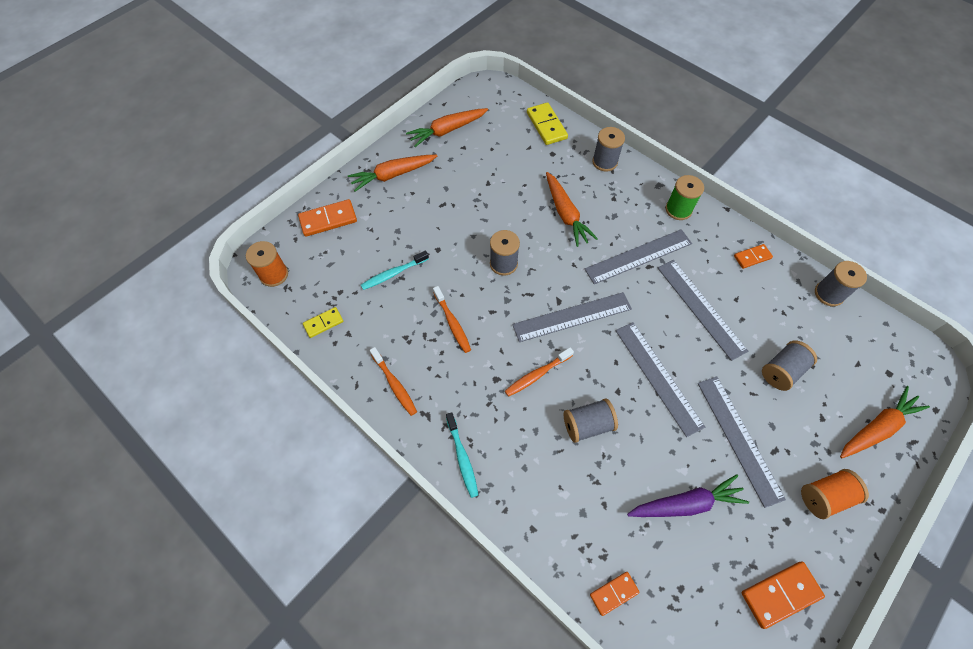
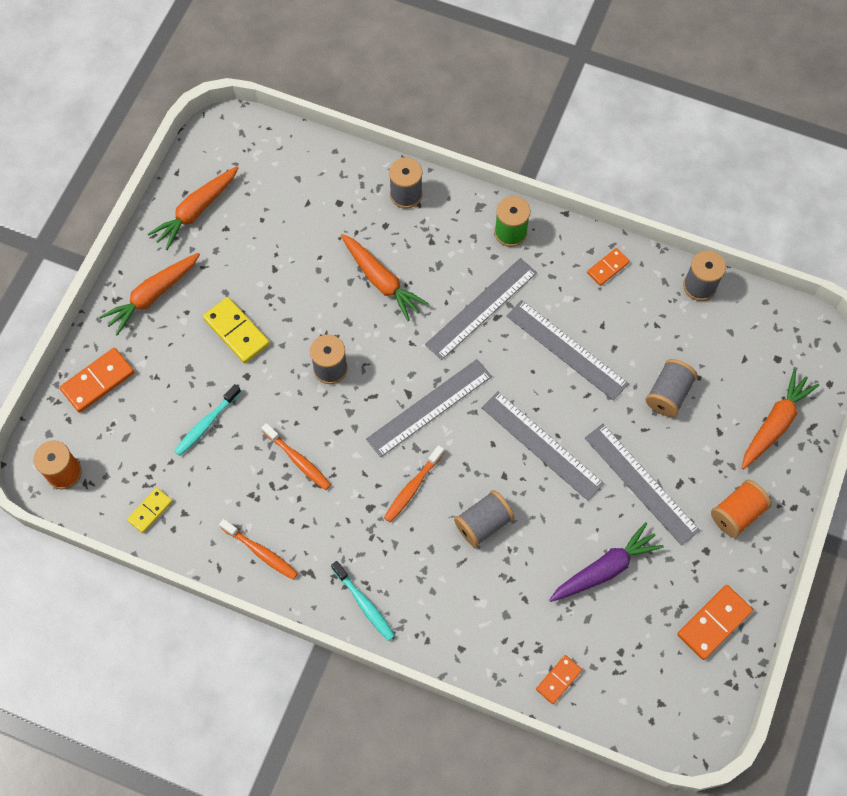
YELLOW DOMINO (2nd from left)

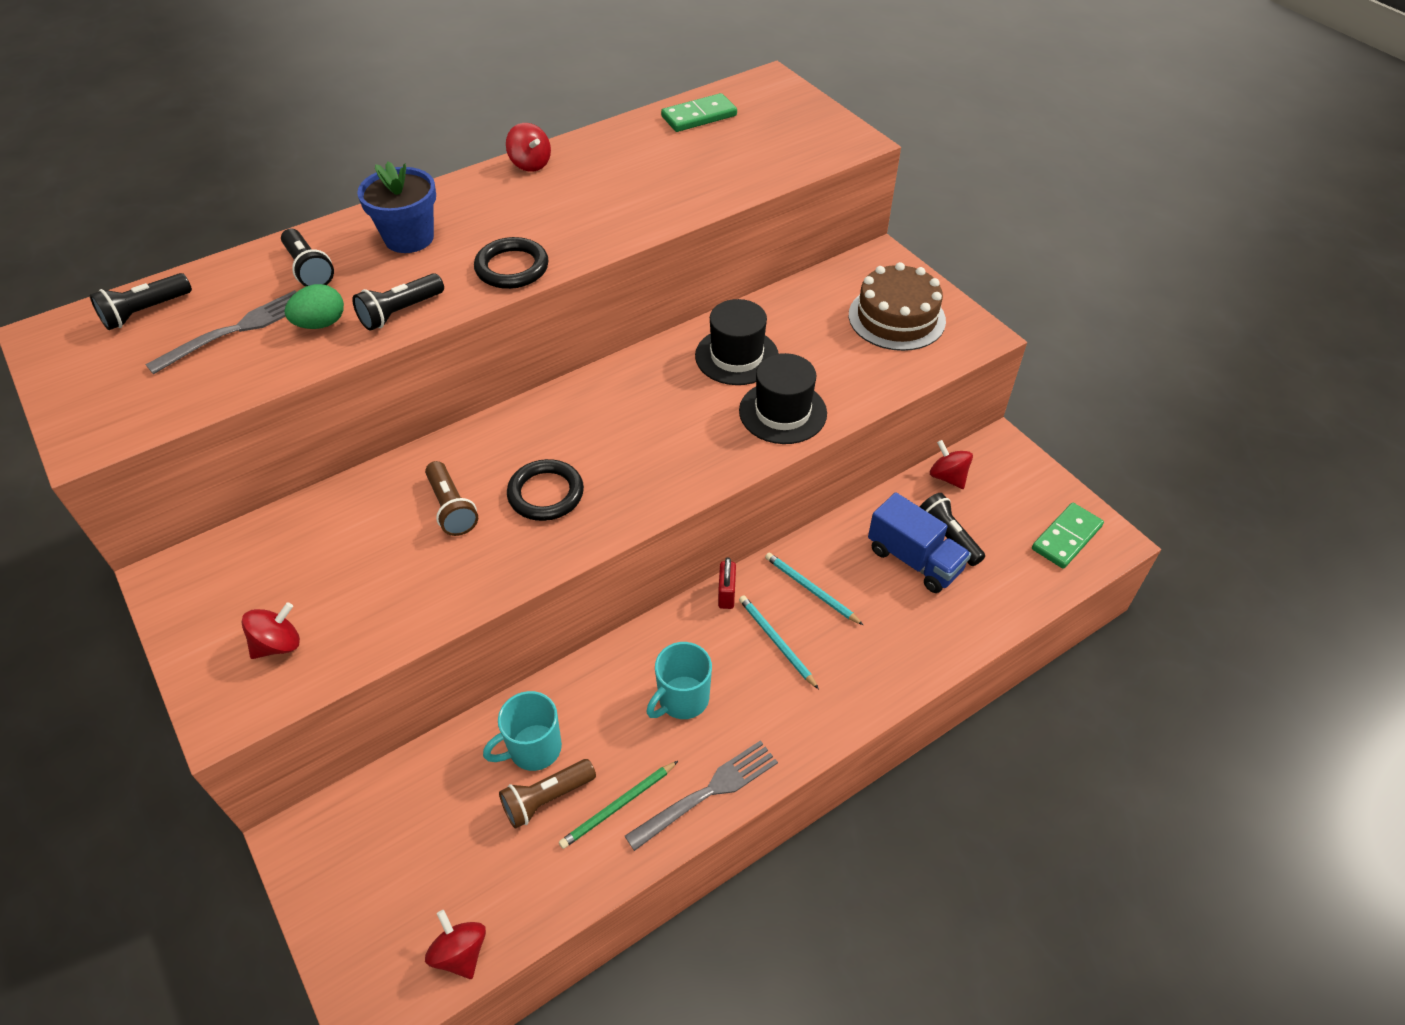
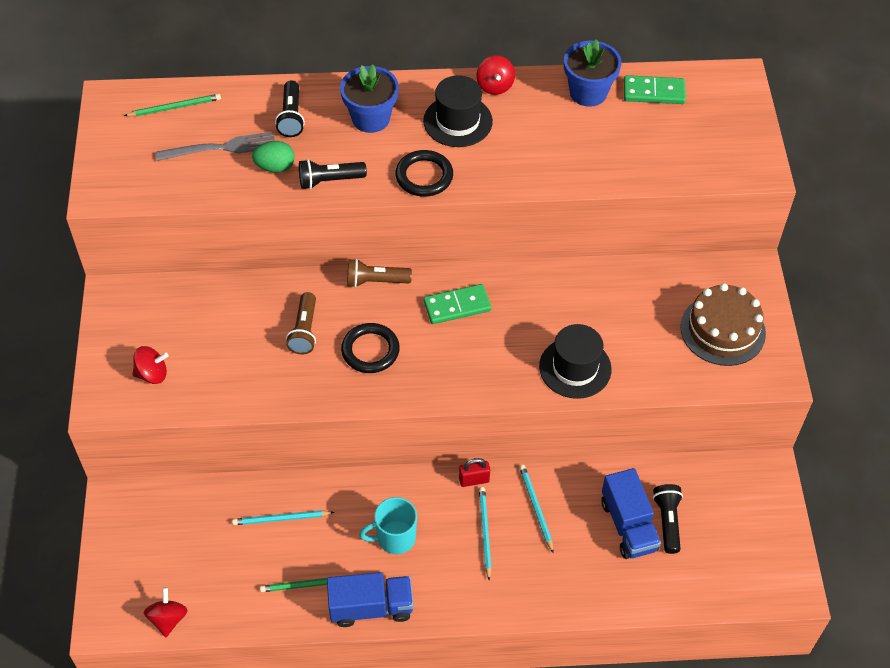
LEAF-GREEN LEAD PENCIL (1st from left)
EBONY TOP HAT (1st from left)
CRIMSON WHIRLIGIG (4th from left in the first image)
LEAF-GREEN DOMINO (1st from left)
CRIMSON SMALL LOCK
TEAL LEAD PENCIL (1st from left)
ROYAL BLUE TOY TRUCK (1st from left)
BROWN POCKET TORCH (2nd from left)
ROYAL BLUE PLANT POT (2nd from left)

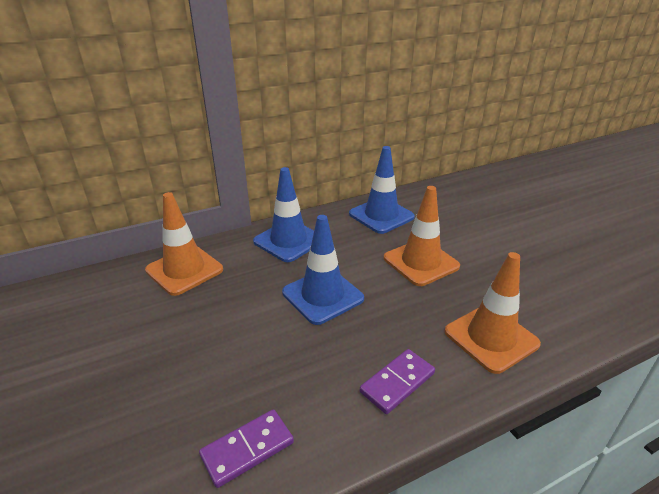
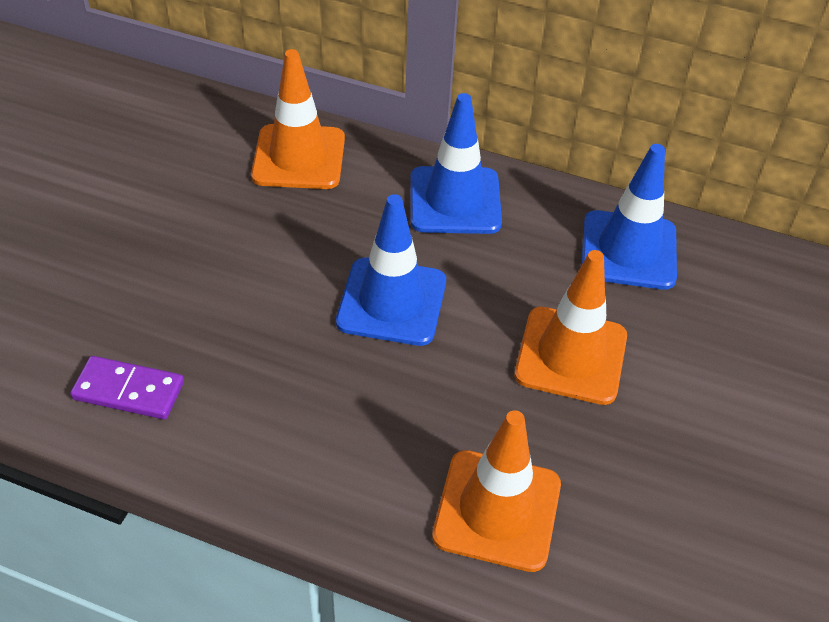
PURPLE DOMINO (2nd from left in the first image)

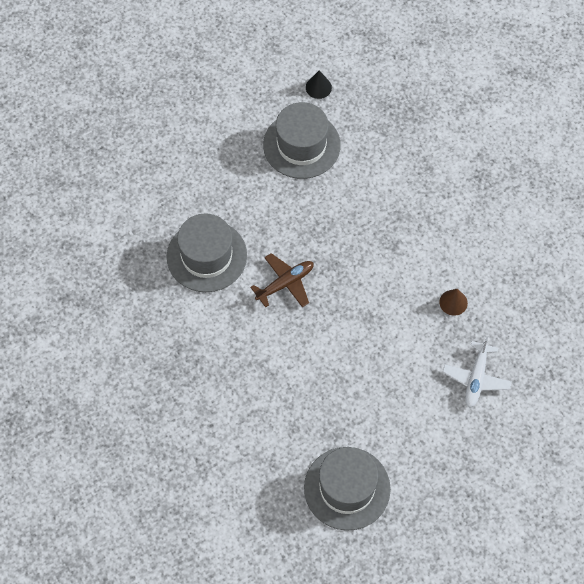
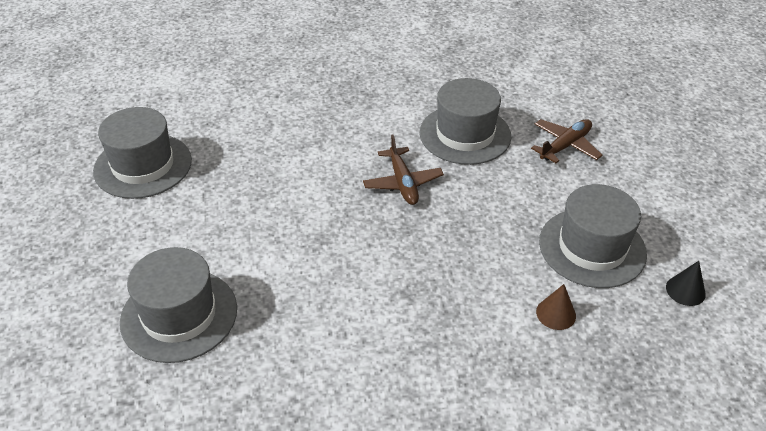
BROWN CONE
ASH-GREY TOP HAT (2nd from left)
BROWN TOY PLANE (2nd from left)

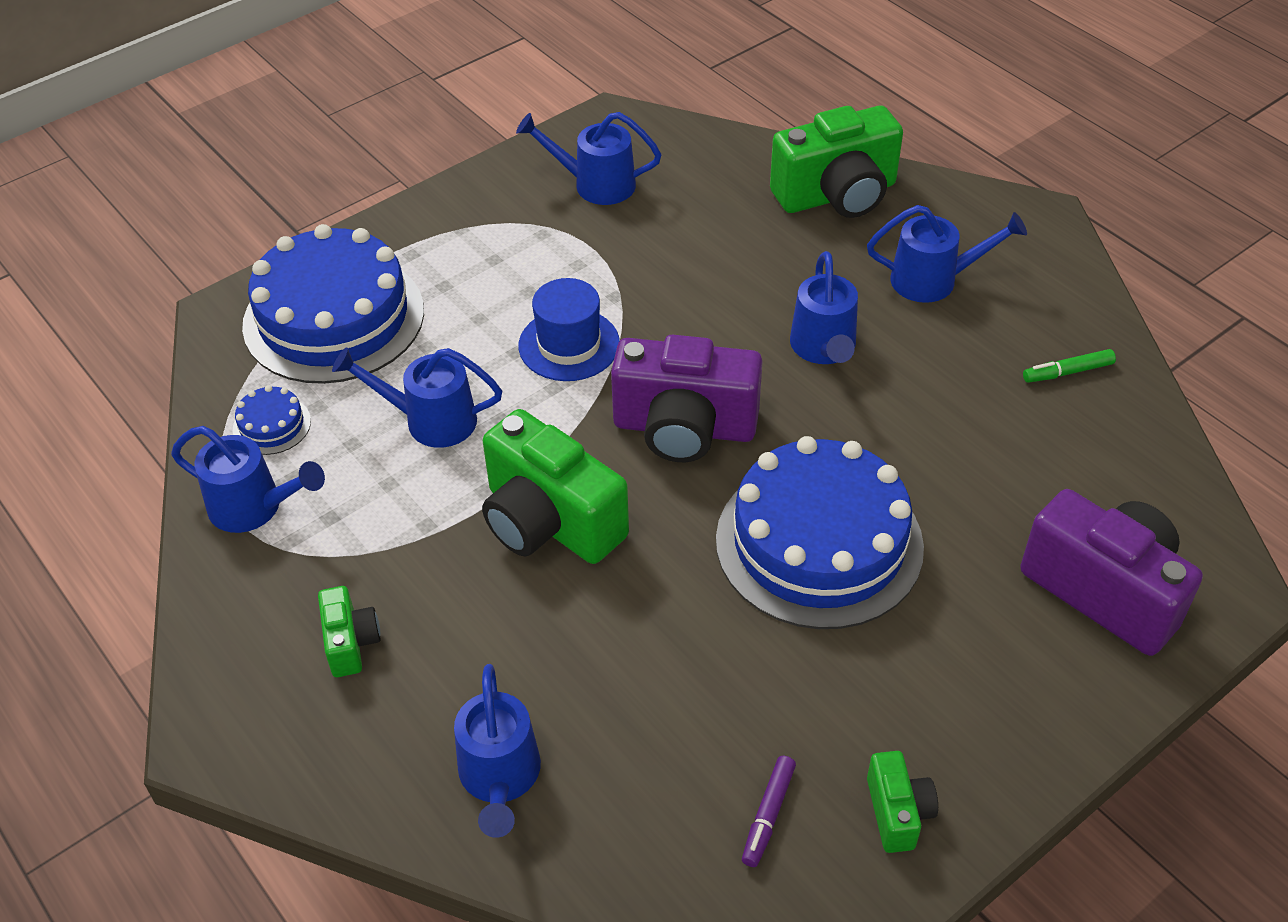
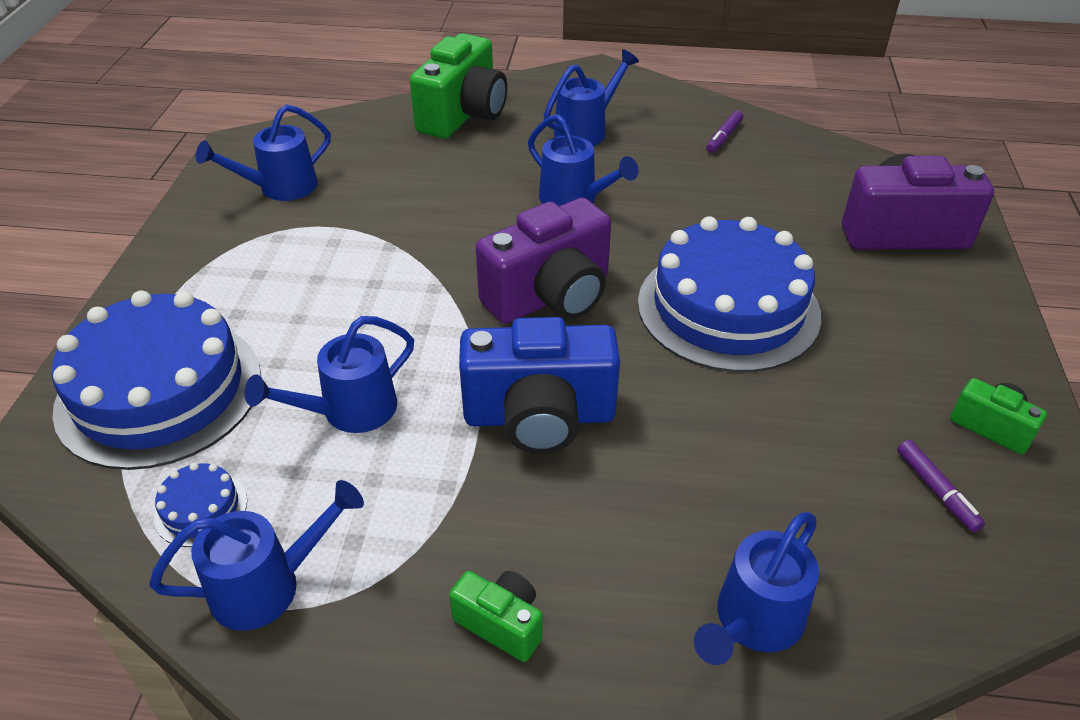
ROYAL BLUE TOP HAT
PURPLE FELT PEN (1st from left)
ROYAL BLUE COMPACT CAMERA
ROYAL BLUE WATERING CAN (6th from left)

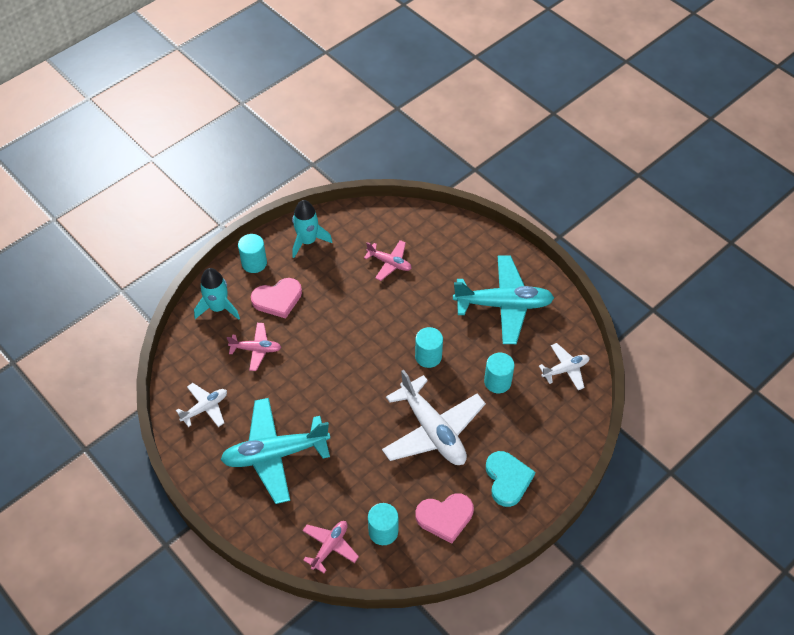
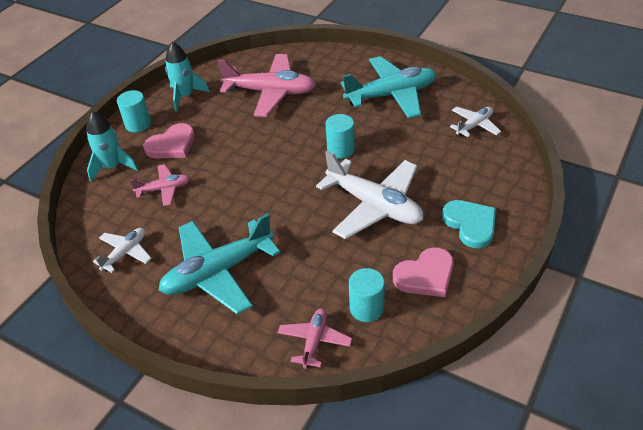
PINK TOY PLANE (2nd from left)
TEAL CYLINDER (4th from left in the first image)

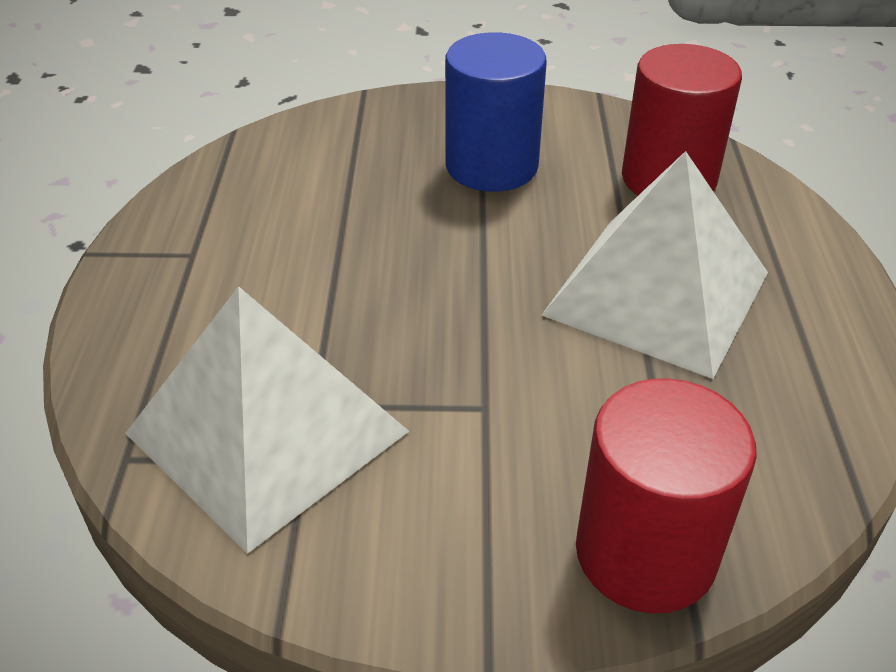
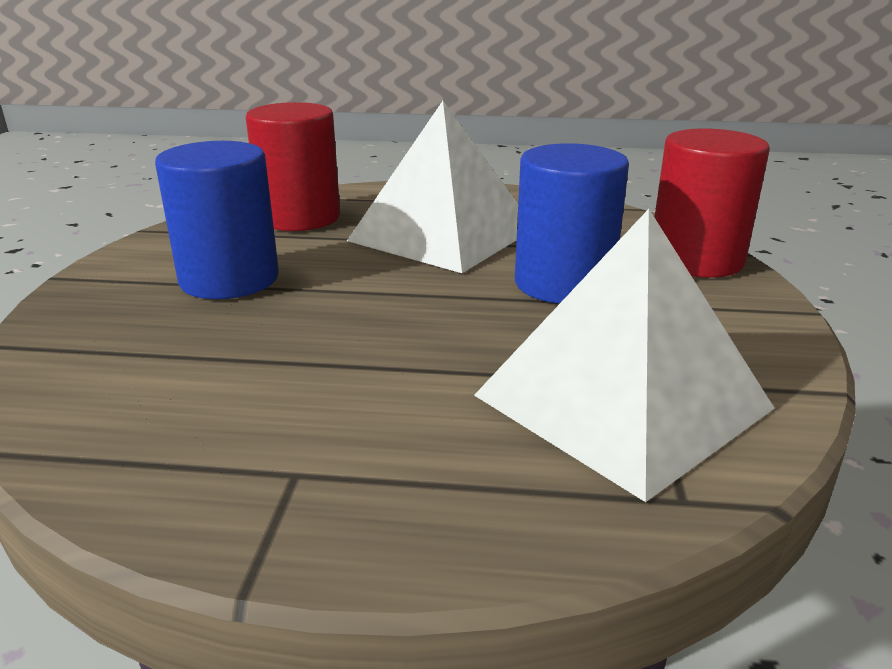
ROYAL BLUE CYLINDER (2nd from left)

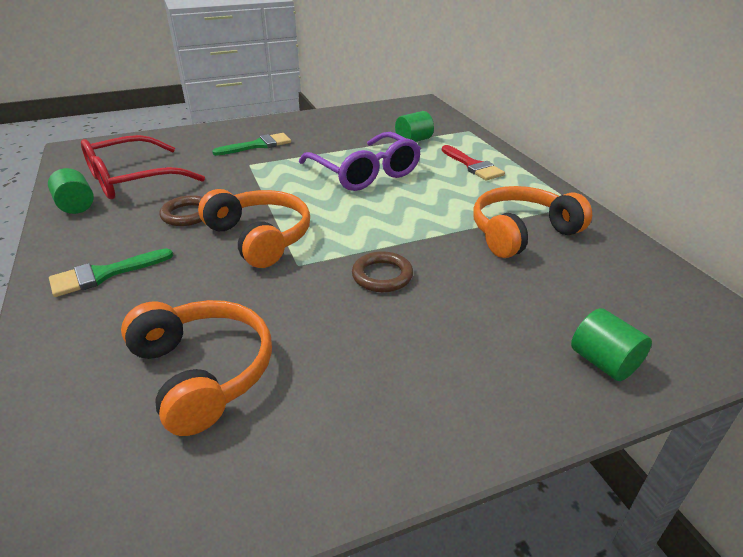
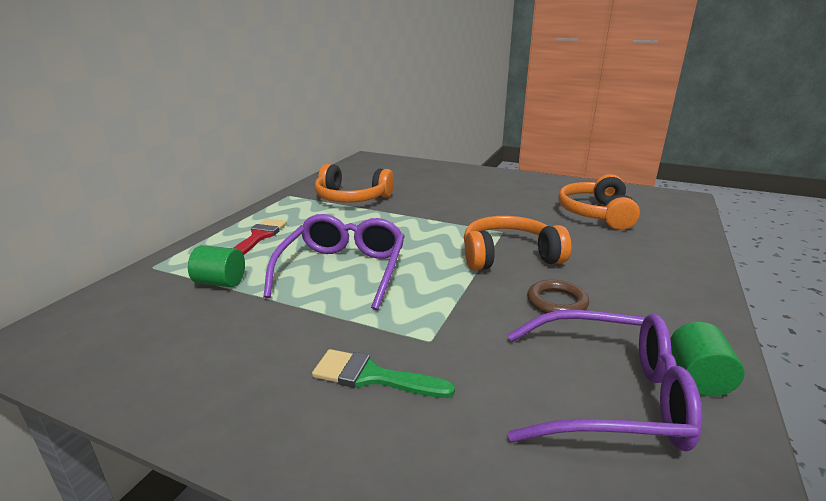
PURPLE GLASSES (2nd from left)
BRIGHT ORANGE HEADPHONES (2nd from left)
LEAF-GREEN PAINT BRUSH (1st from left in the first image)
BROWN RING (2nd from left in the first image)
LEAF-GREEN CYLINDER (3rd from left in the first image)

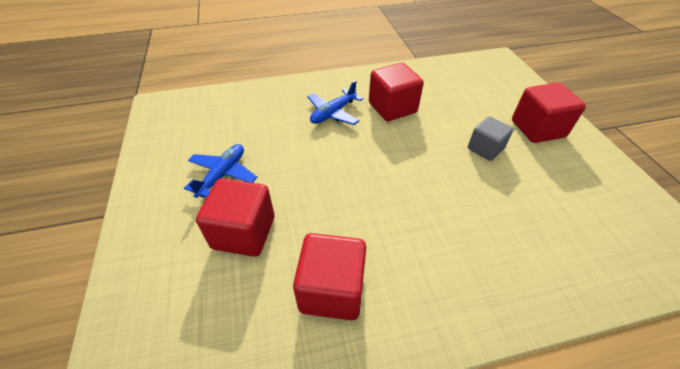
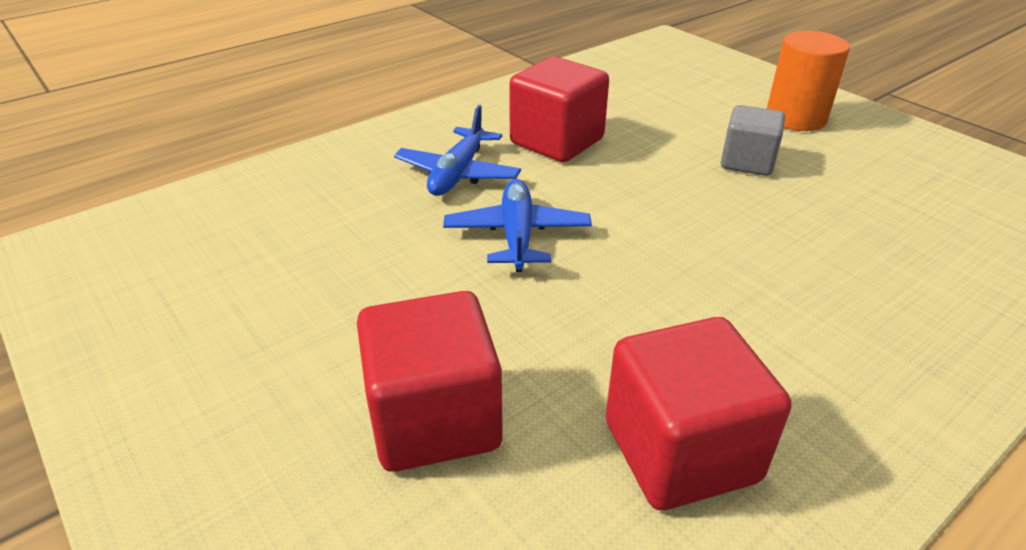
BRIGHT ORANGE CYLINDER
ROYAL BLUE TOY PLANE (2nd from left)

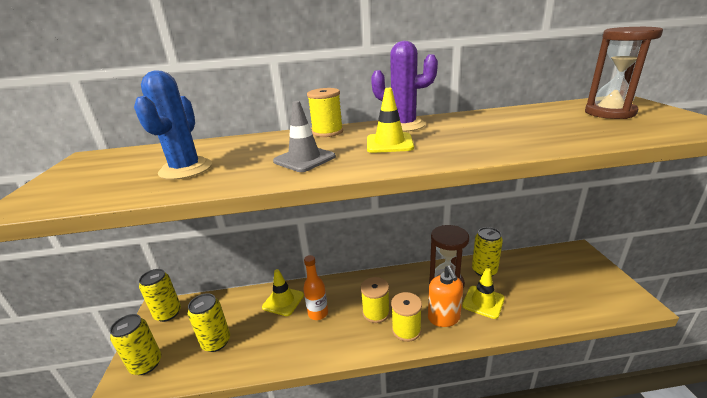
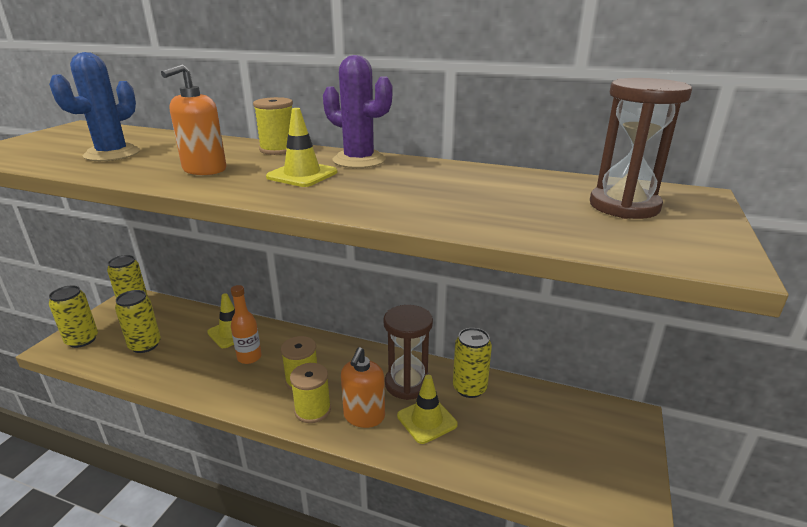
BRIGHT ORANGE SOAP DISPENSER (1st from left)

